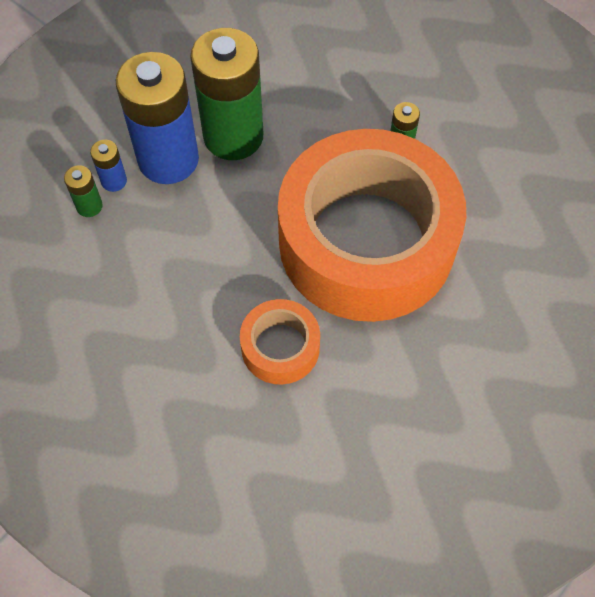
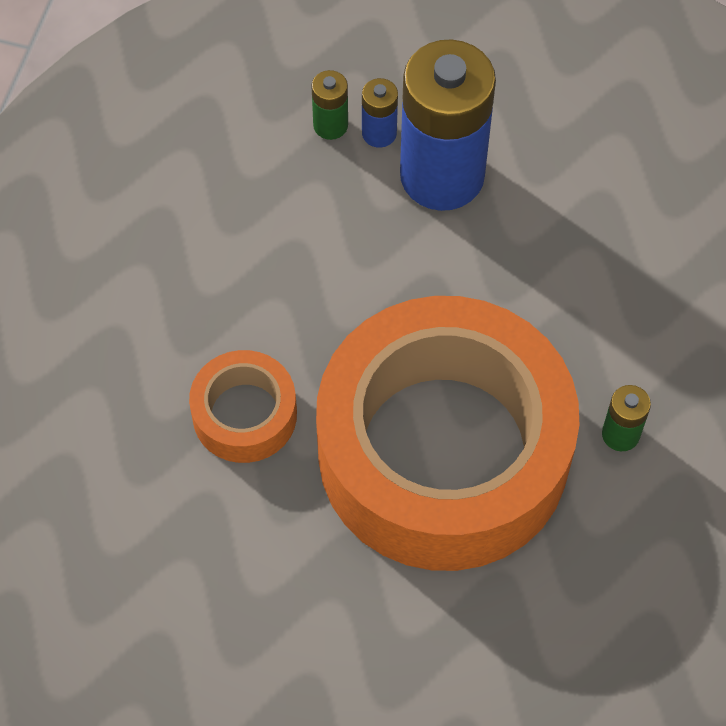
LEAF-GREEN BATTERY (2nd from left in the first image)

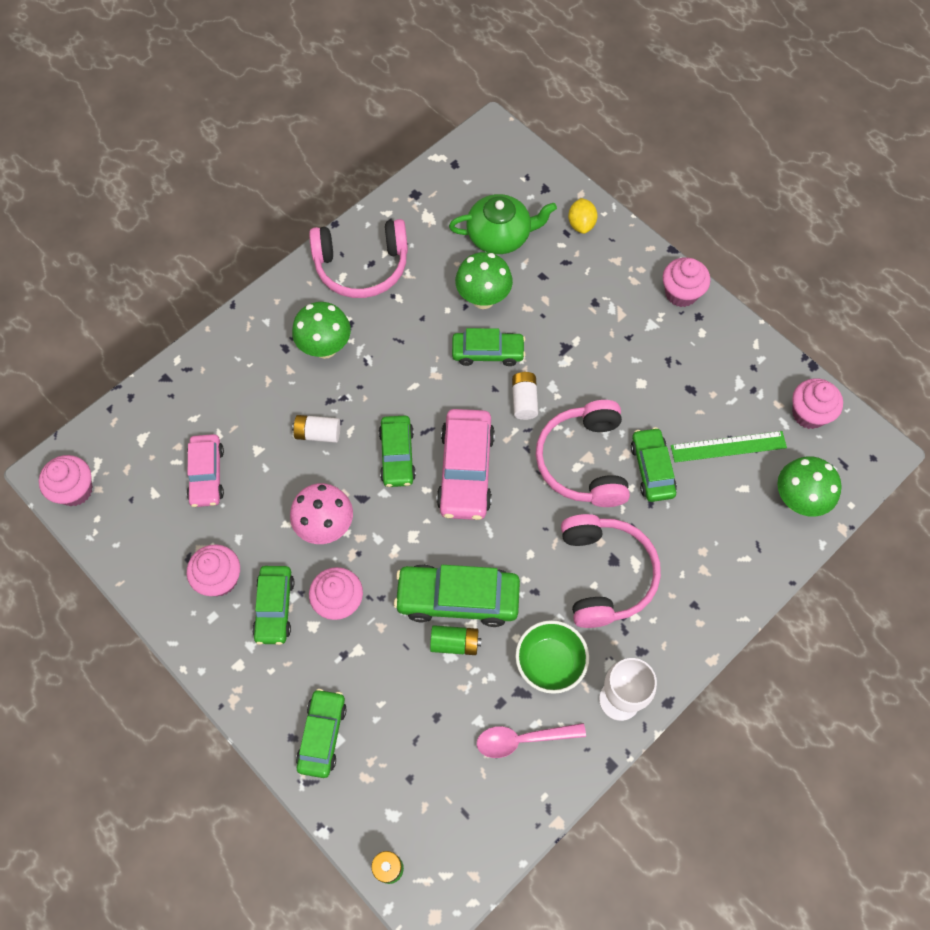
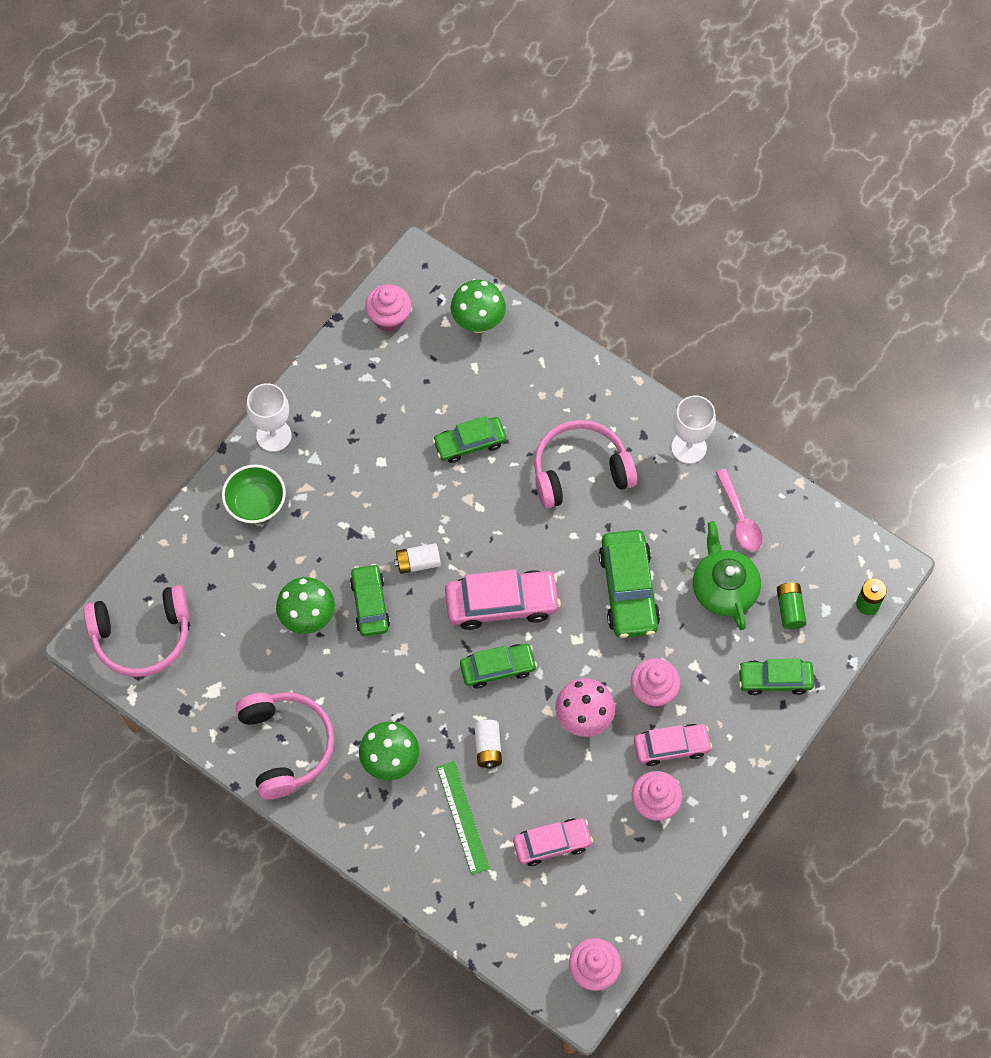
LEAF-GREEN TEAPOT
YELLOW TOY LEMON
PURE WHITE GOBLET (1st from left)
PINK HEADPHONES (1st from left)
LEAF-GREEN RULER
PINK TOY CAR (3rd from left)
LEAF-GREEN DEEP DISH
LEAF-GREEN BATTERY (1st from left)

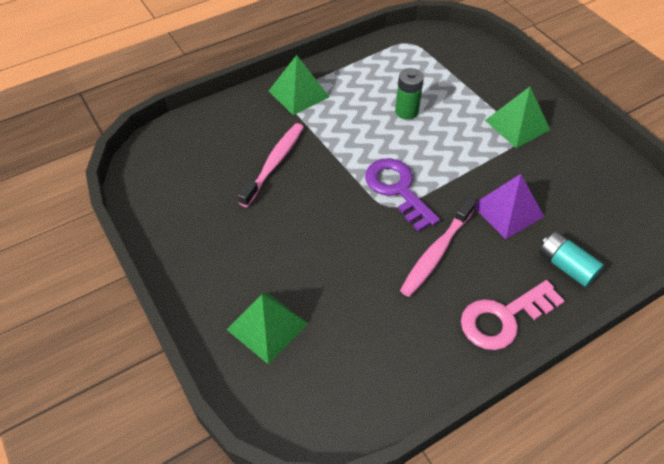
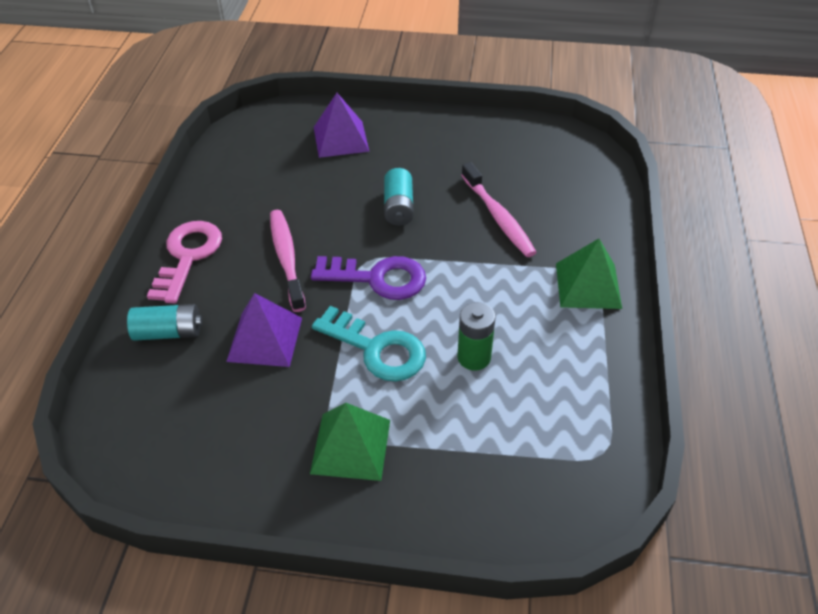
PURPLE PYRAMID (2nd from left)
TEAL BATTERY (2nd from left)
TEAL DOOR KEY

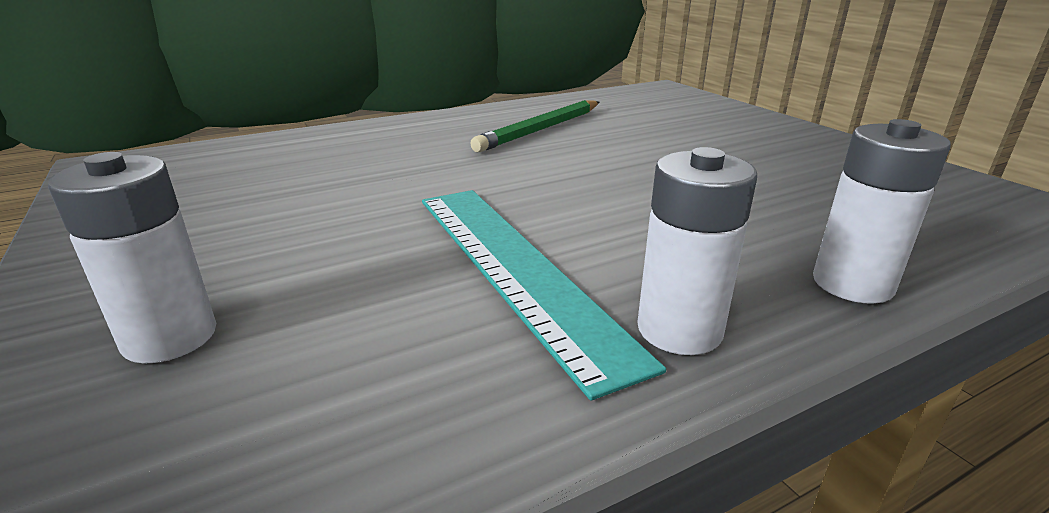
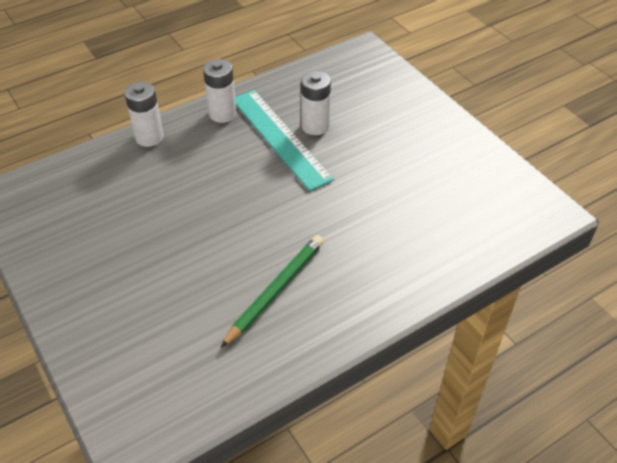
PURE WHITE BATTERY (3rd from left)

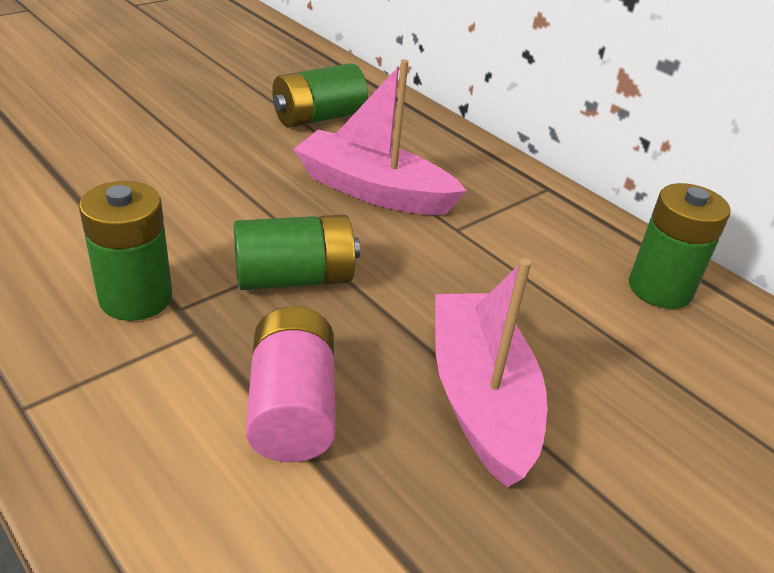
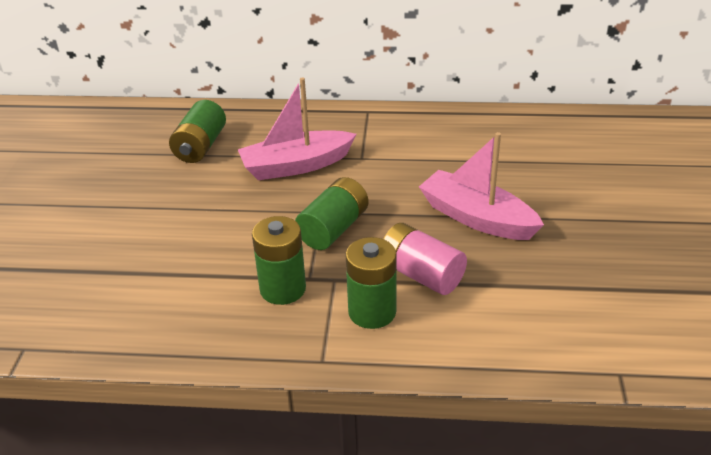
LEAF-GREEN BATTERY (4th from left)

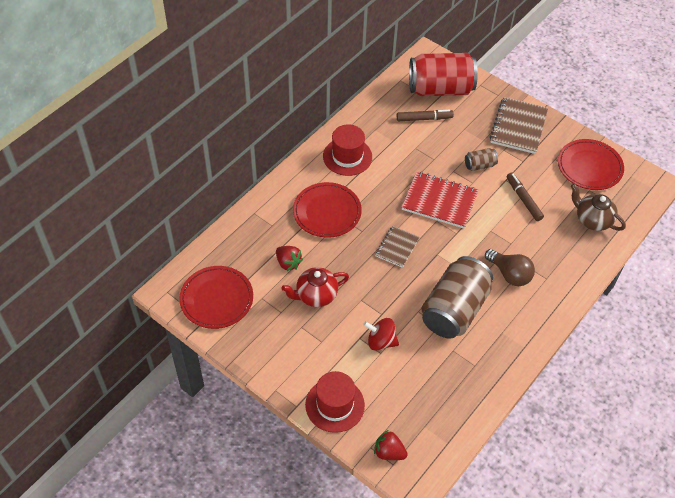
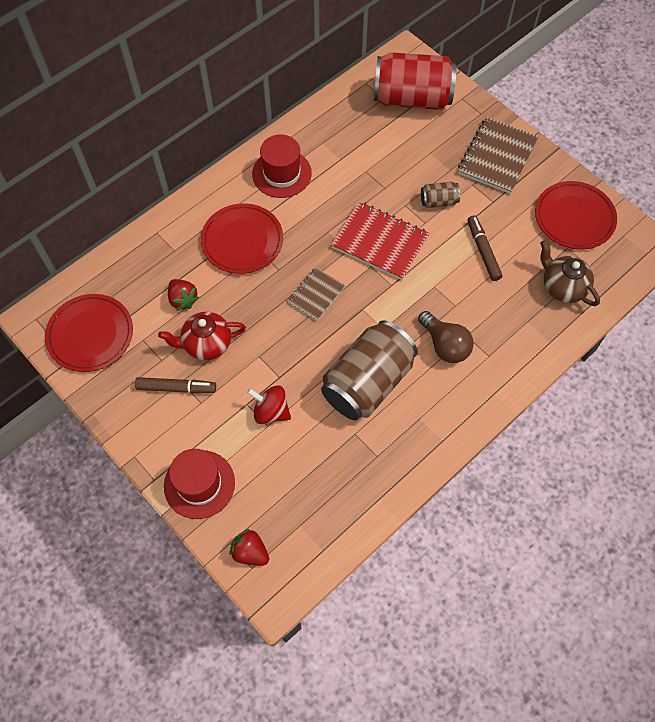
BROWN FELT PEN (1st from left)

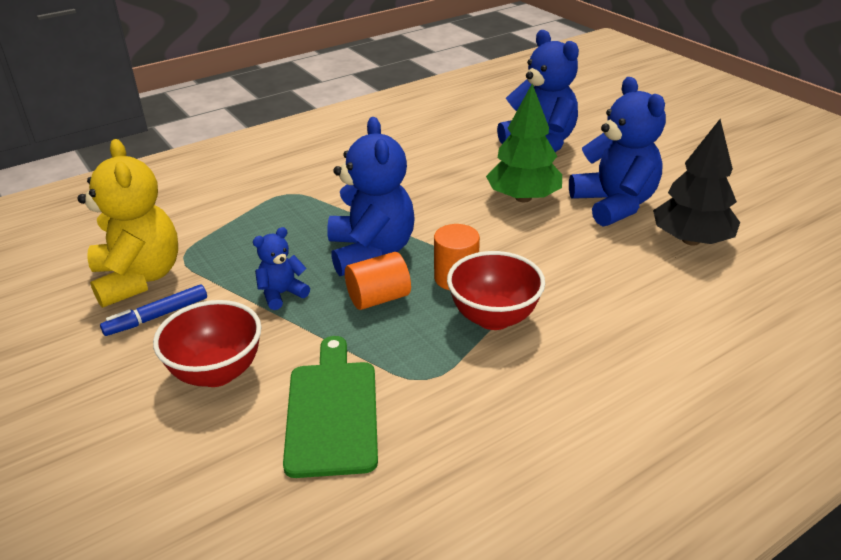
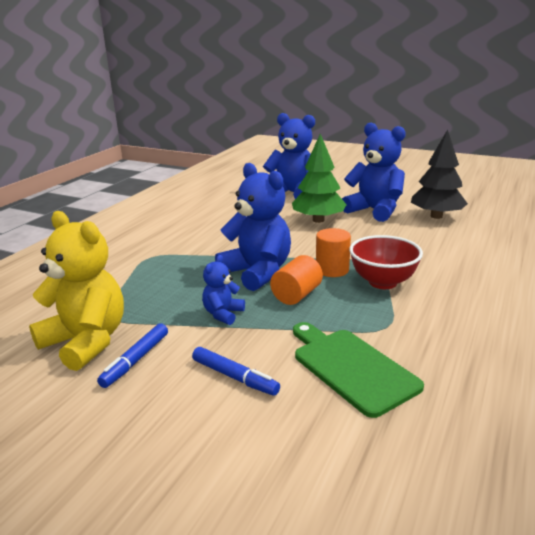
ROYAL BLUE FELT PEN (2nd from left)

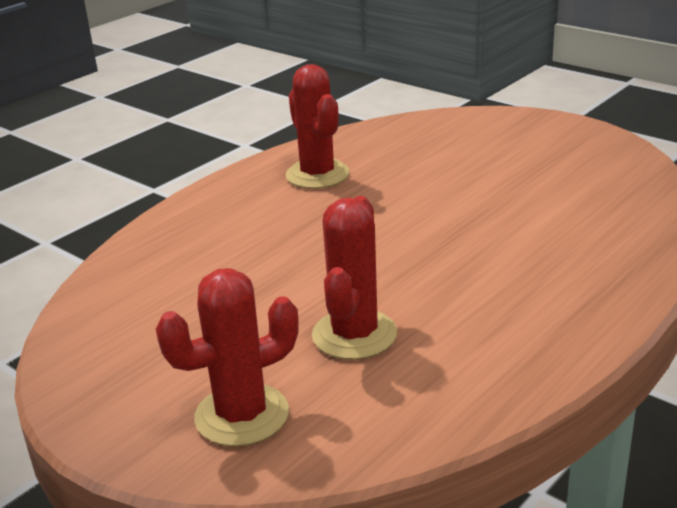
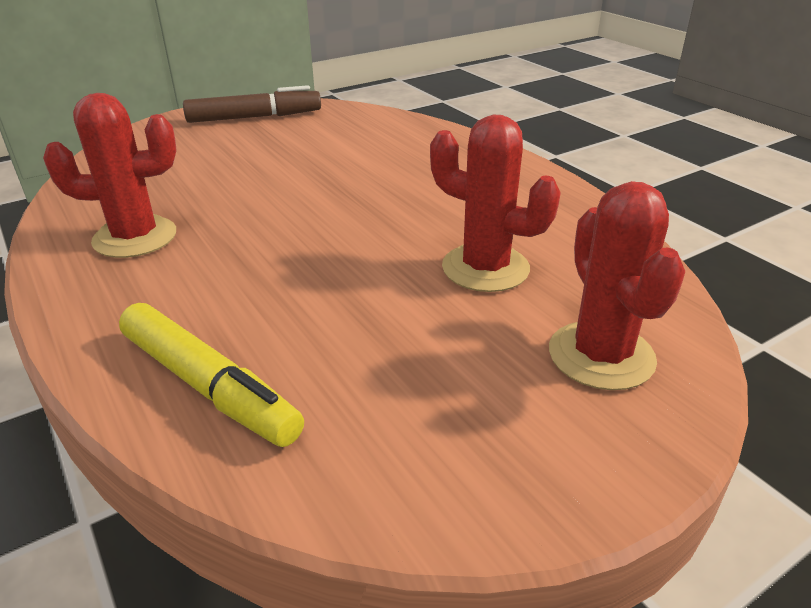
BROWN FELT PEN
YELLOW FELT PEN

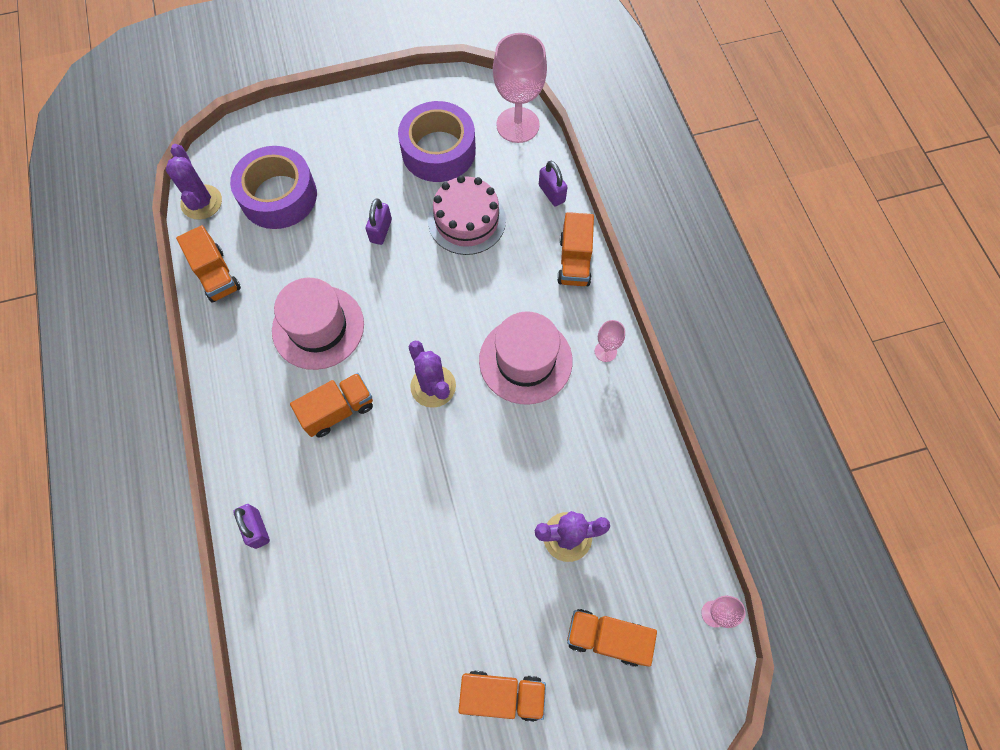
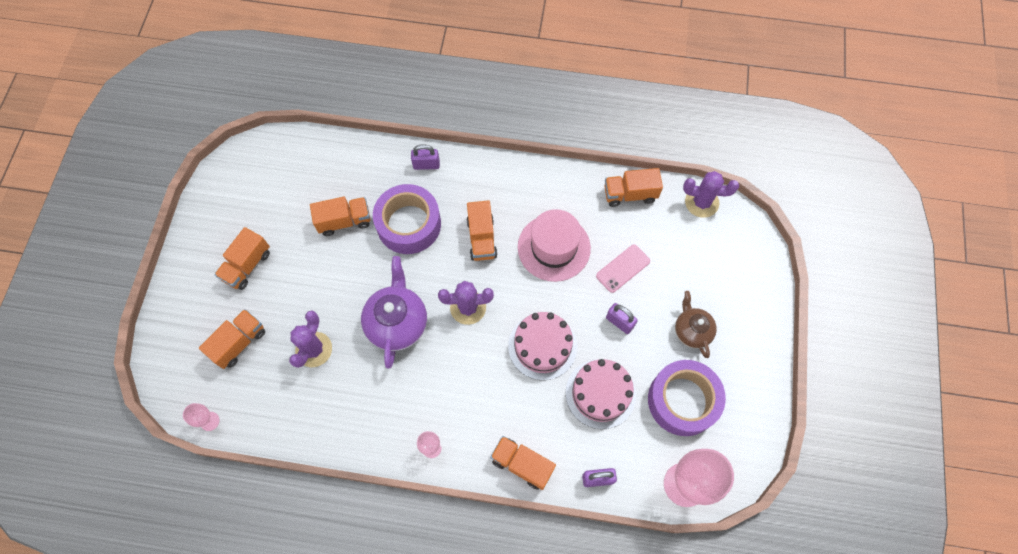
PURPLE STICKY TAPE (1st from left)
PINK TOP HAT (2nd from left in the first image)
BRIGHT ORANGE TOY TRUCK (3rd from left)
PINK PHONE
PURPLE TEAPOT
BROWN TEAPOT
PINK GATEAU (1st from left)

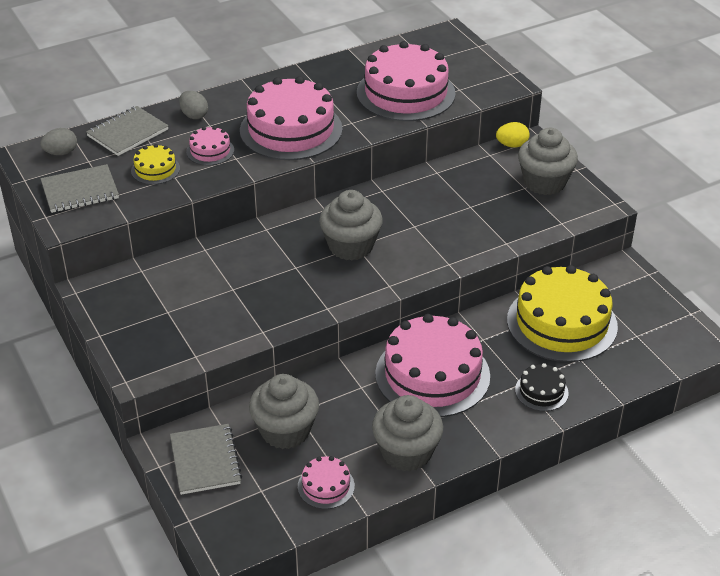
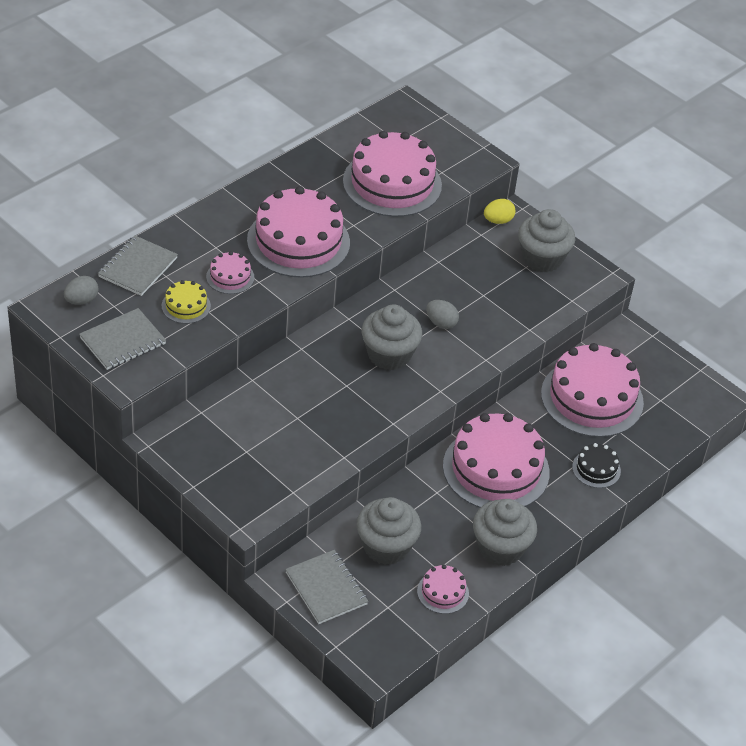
ASH-GREY TOY EGG (2nd from left)
PINK GATEAU (6th from left)

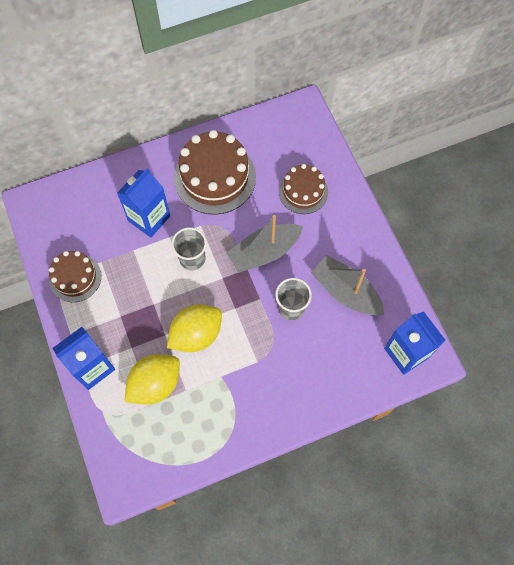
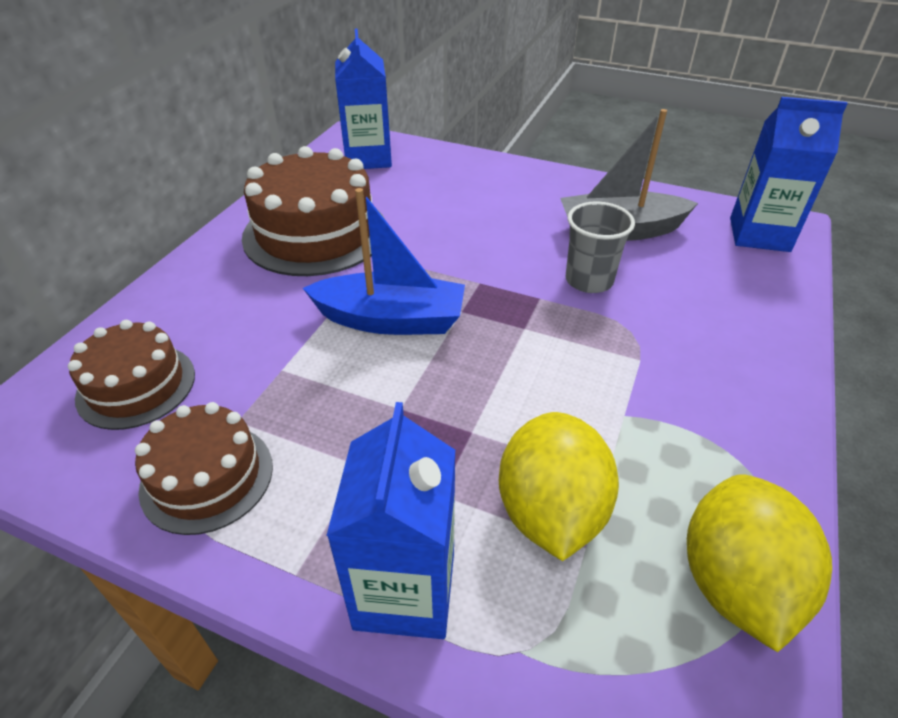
BROWN GATEAU (1st from left)
ROYAL BLUE MILK CARTON (1st from left)
ASH-GREY SAILBOAT (1st from left in the first image)
ROYAL BLUE SAILBOAT
YELLOW TOY LEMON (2nd from left)

